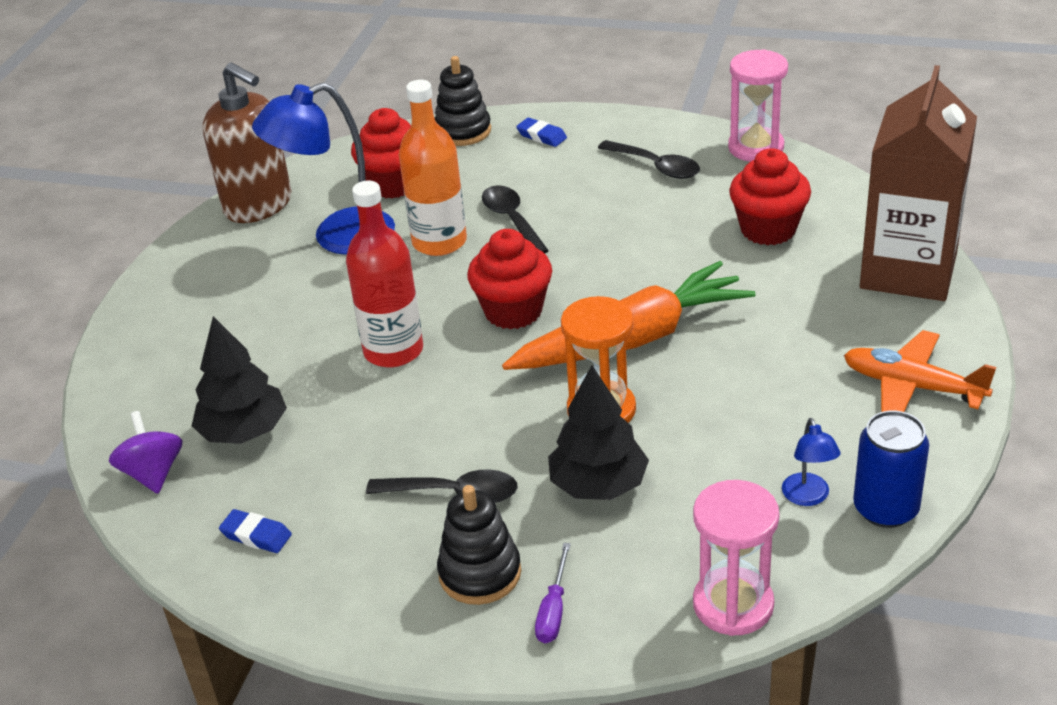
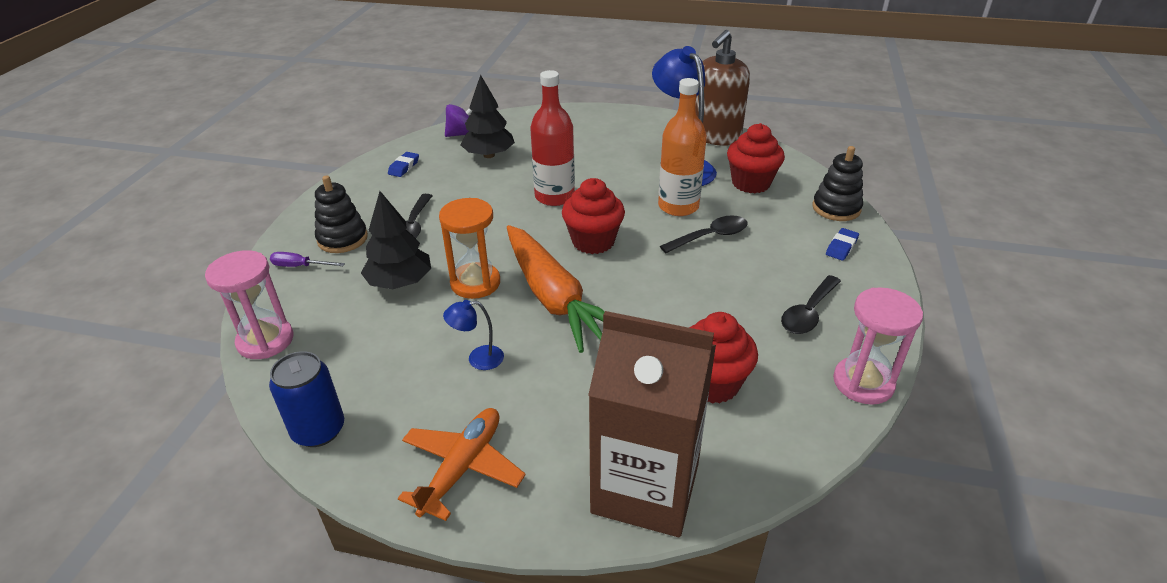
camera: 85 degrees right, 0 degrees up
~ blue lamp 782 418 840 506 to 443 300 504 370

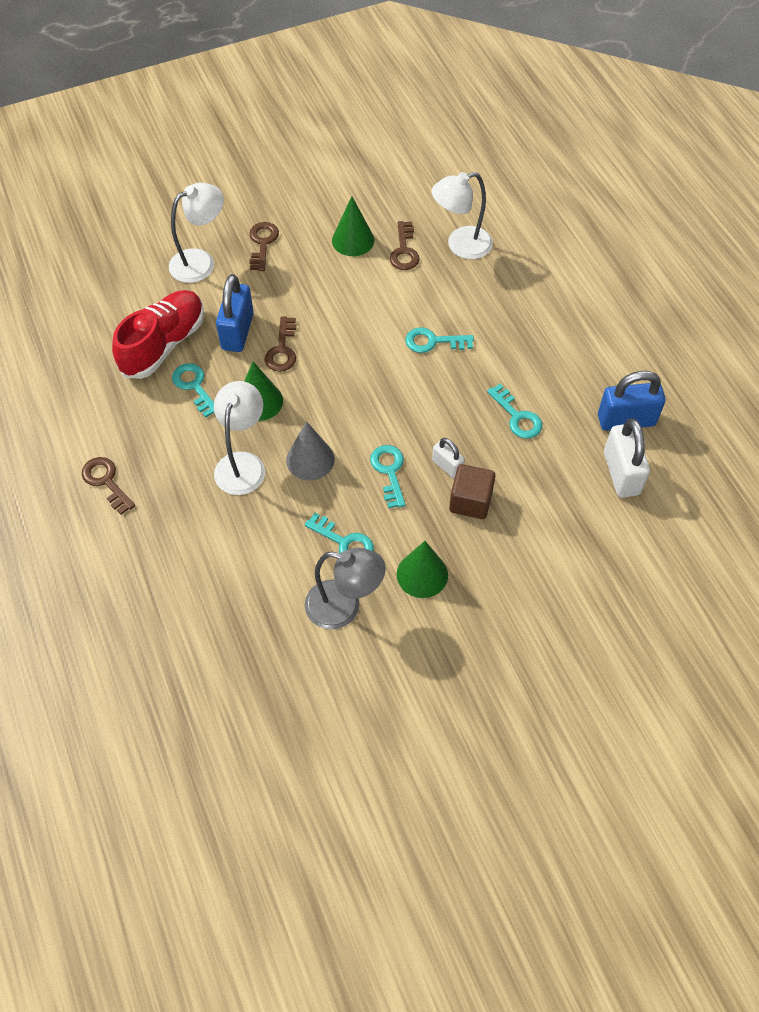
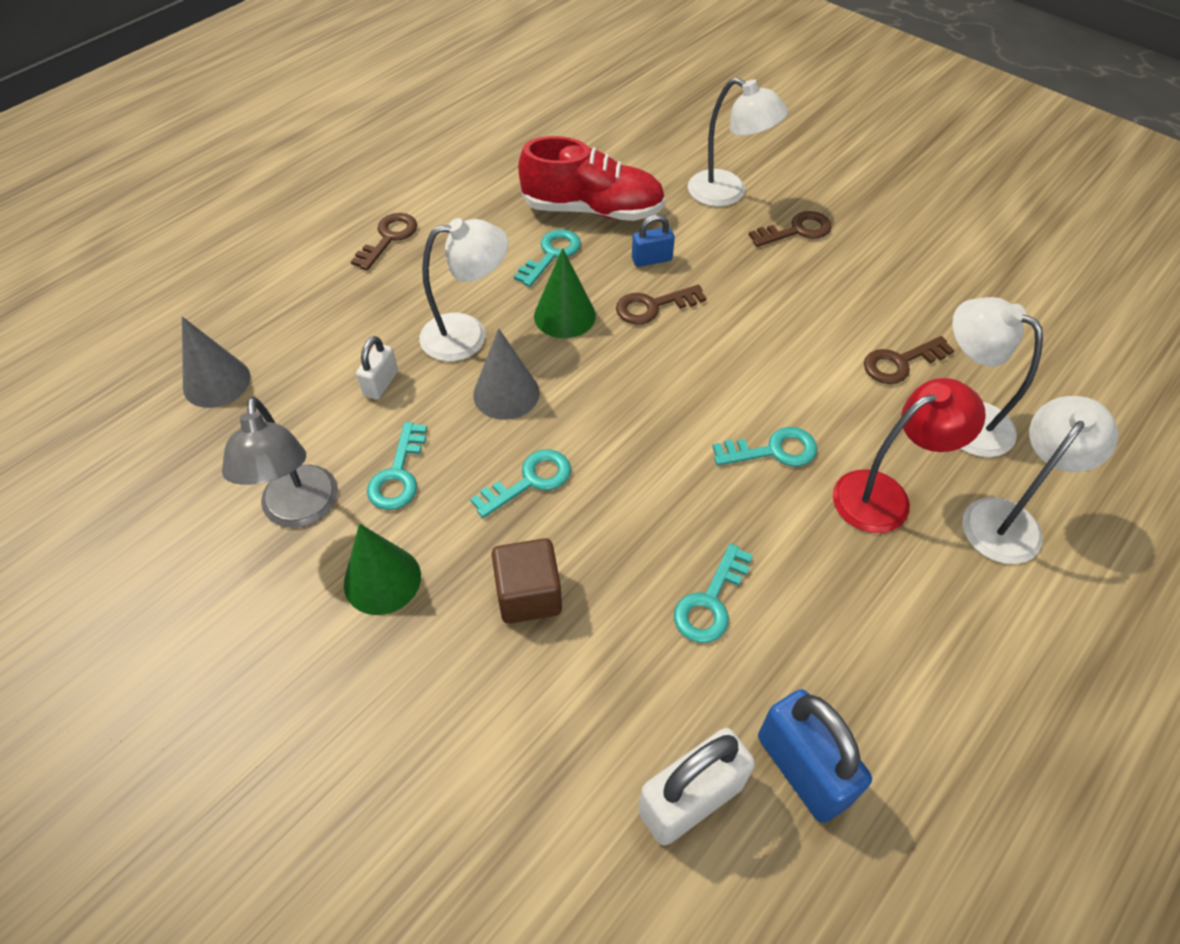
camera: 65 degrees right, 5 degrees down
- green cone 332 196 374 256
+ grey cone 182 317 251 408
+ red lamp 833 378 986 533
+ white lamp 962 396 1118 564
~ white padlock 432 438 465 479 to 356 336 398 400
~ turquoise key 405 327 474 353 = 712 427 817 467 105 degrees clockwise
~ blue padlock 216 274 254 352 = 632 215 675 267 x0.56

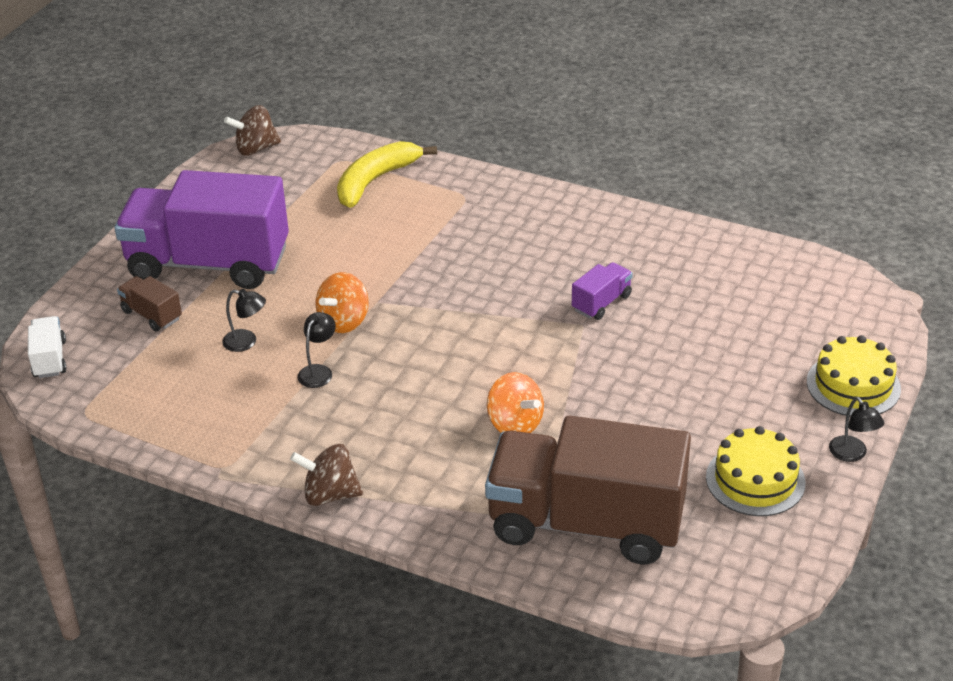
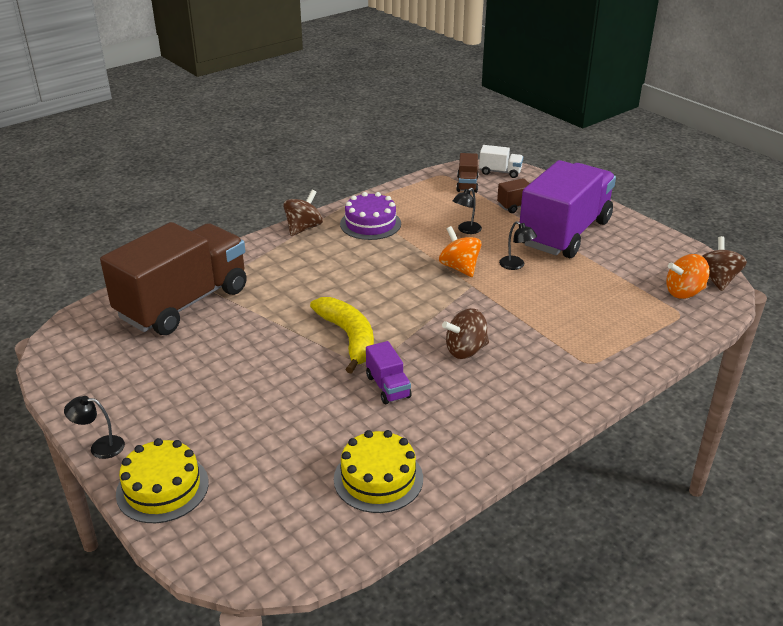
camera: 115 degrees right, 5 degrees down
+ purple cake 340 192 401 240
+ brown spinning top 442 308 489 359
+ brown truck 456 153 479 193
~ black lamp 297 312 336 388 to 499 221 537 270
~ yellow banana 337 141 437 208 to 310 297 374 374
~ orange spinning top 487 372 544 433 to 666 254 710 299
~ yellow cake 706 426 806 516 to 334 430 423 513

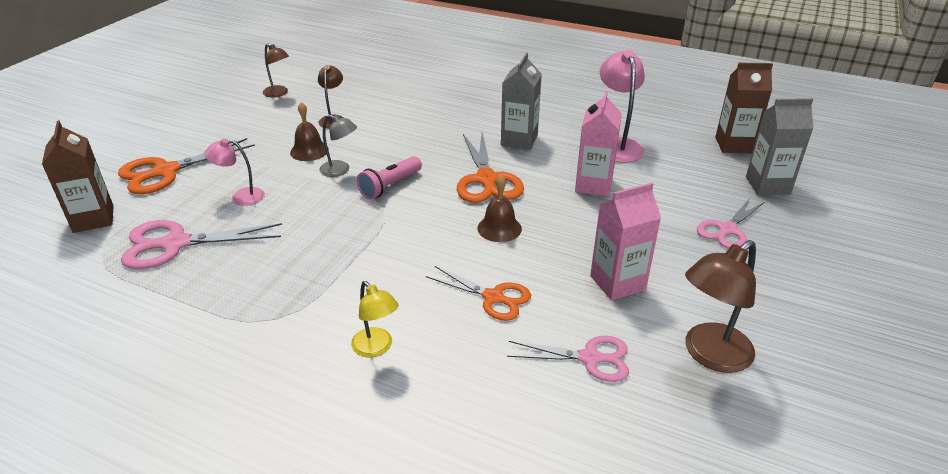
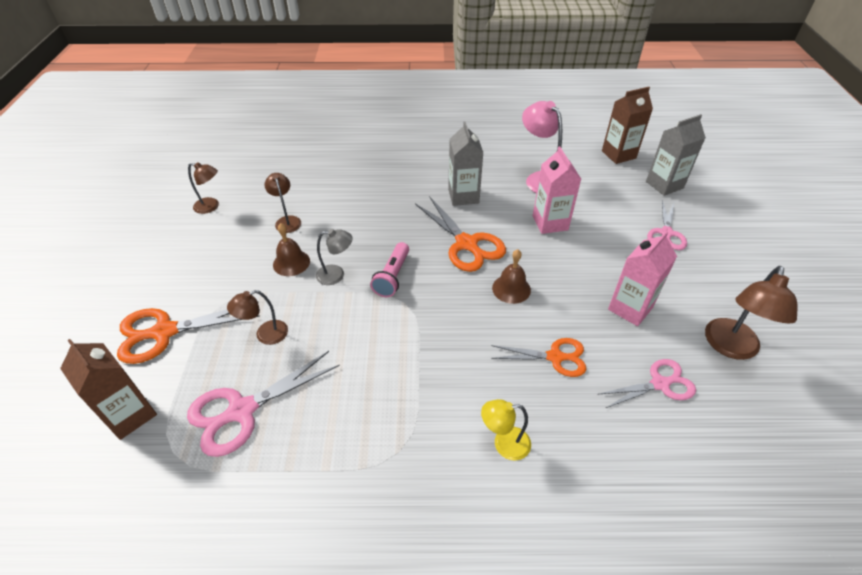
camera: 25 degrees left, 10 degrees up
~ pink lamp 204 139 265 206 to brown lamp 227 290 288 345
~ orange scissors 118 138 255 194 = 117 308 260 364 45 degrees clockwise
~ yellow lamp 351 281 399 357 = 481 399 531 461 150 degrees clockwise

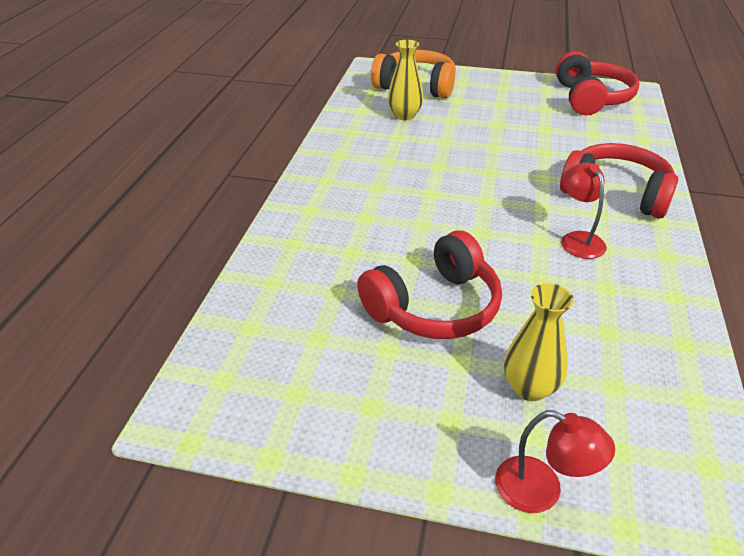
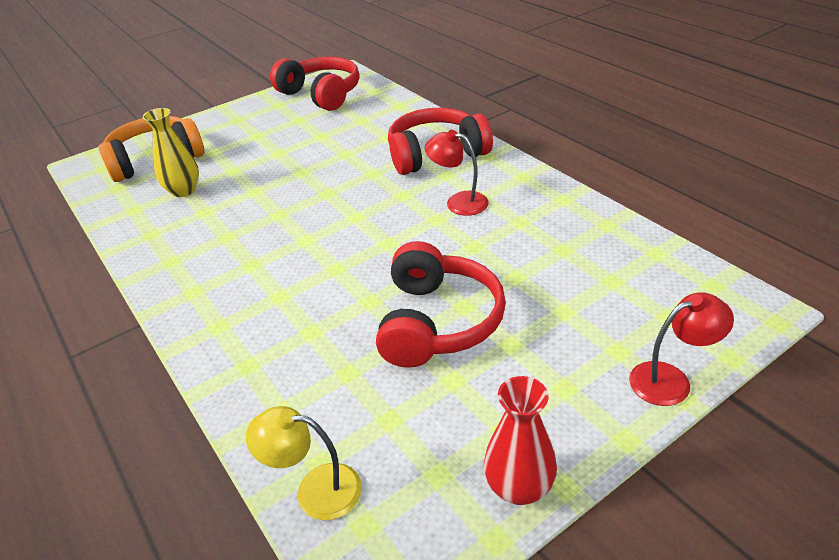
camera: 45 degrees left, 0 degrees up
- yellow vase 504 283 574 401
+ yellow lamp 246 406 362 520
+ red vase 484 376 557 505

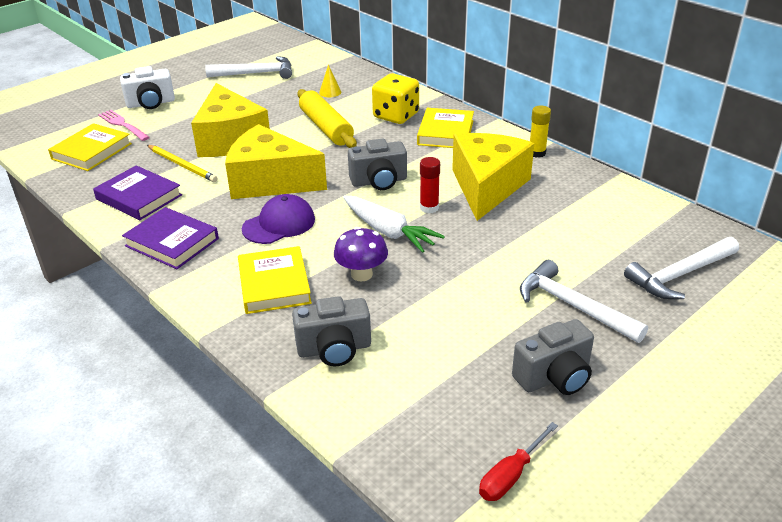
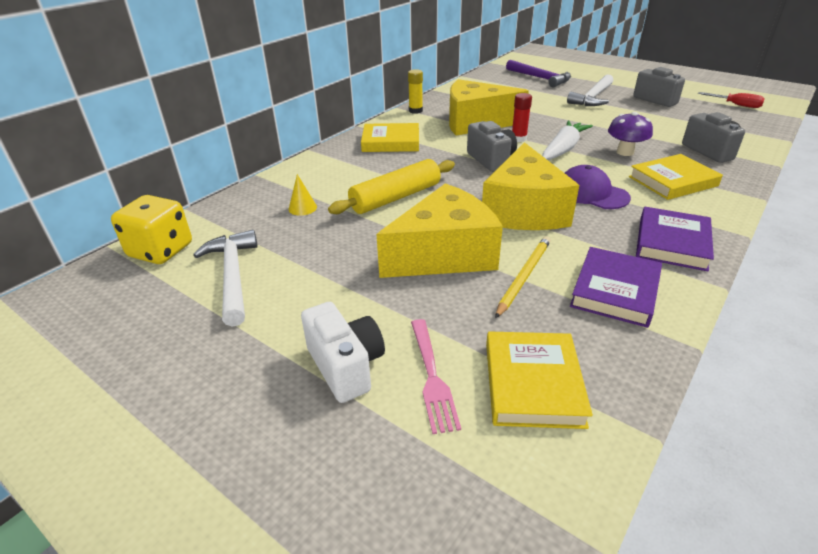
camera: 100 degrees left, 0 degrees up
~ yellow dice 372 73 419 124 to 111 195 192 264
~ white hammer 624 237 739 300 to purple hammer 506 60 571 88
~ yellow book 48 123 132 171 = 486 332 593 429 75 degrees clockwise
~ pink fork 98 110 150 141 = 411 319 461 434 45 degrees counterclockwise

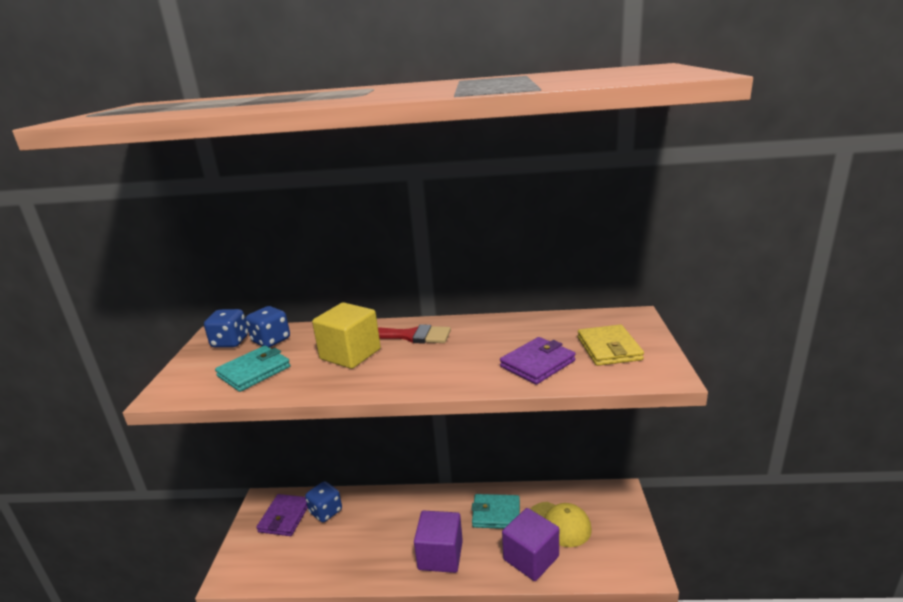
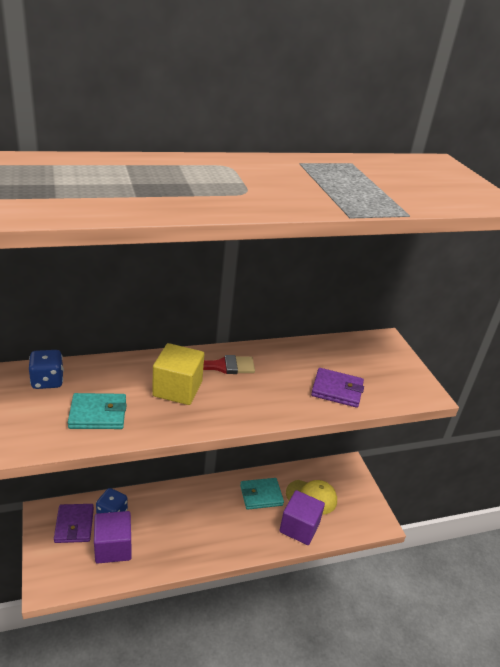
camera: 25 degrees left, 10 degrees up
- blue dice 246 306 290 347
- yellow wallet 578 325 644 366
~ purple cube 414 511 463 573 to 94 511 132 564
~ turquoise wallet 215 346 290 392 = 68 393 127 429 60 degrees clockwise
~ purple wallet 500 337 576 385 = 311 368 364 408 75 degrees clockwise

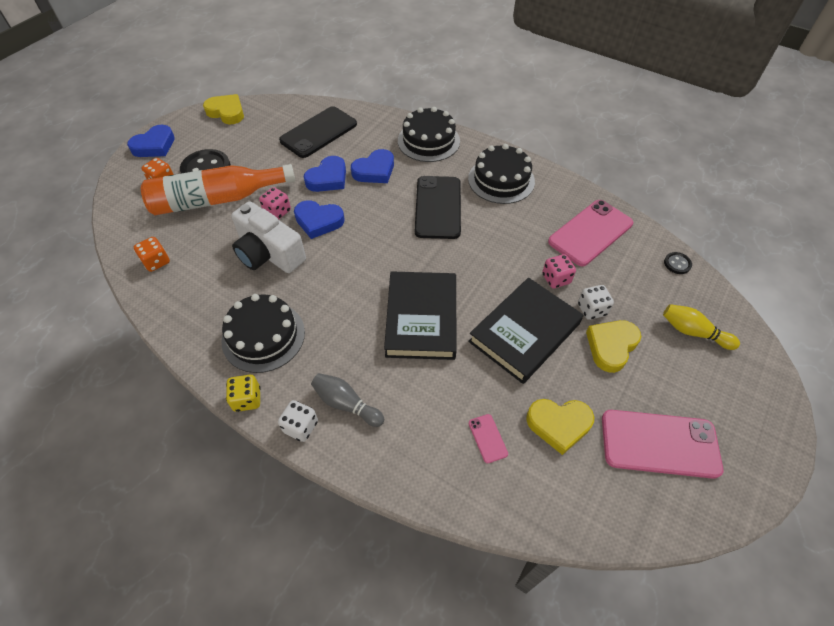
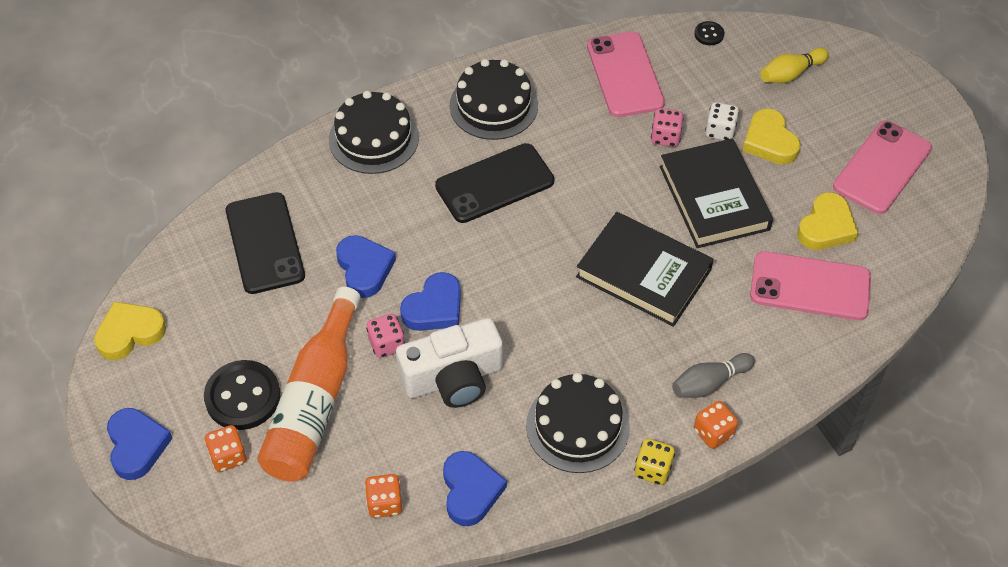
camera: 60 degrees left, 0 degrees up
~ blue heart 351 149 394 183 to 443 451 507 526
~ white dice 278 400 318 442 to orange dice 694 401 738 449
~ black phone 415 176 461 239 = 435 143 554 223 60 degrees counterclockwise
~ pink phone 469 414 508 463 = 750 251 871 320 x2.34

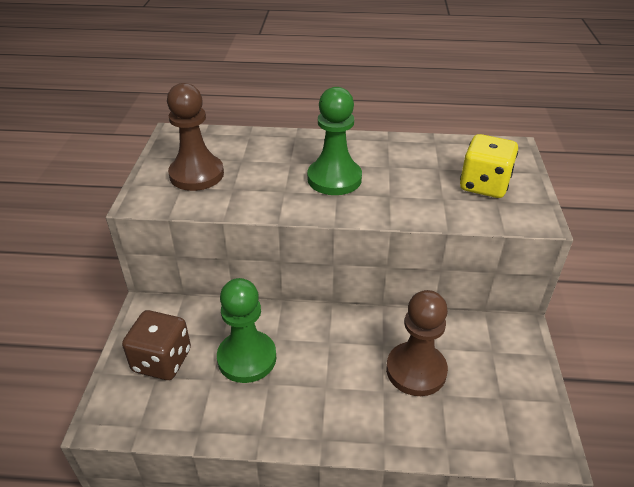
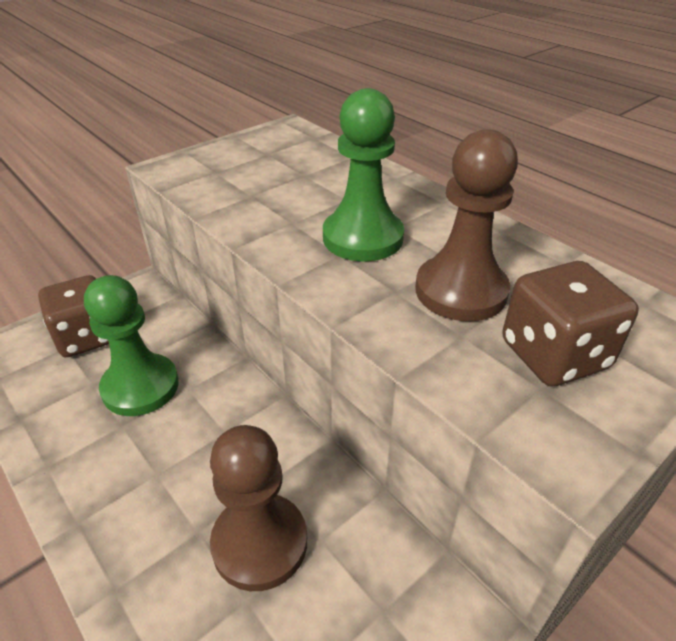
camera: 45 degrees right, 0 degrees up
~ brown pawn 167 83 224 191 to 415 129 518 321
~ yellow dice 460 134 518 198 to brown dice 502 261 639 387

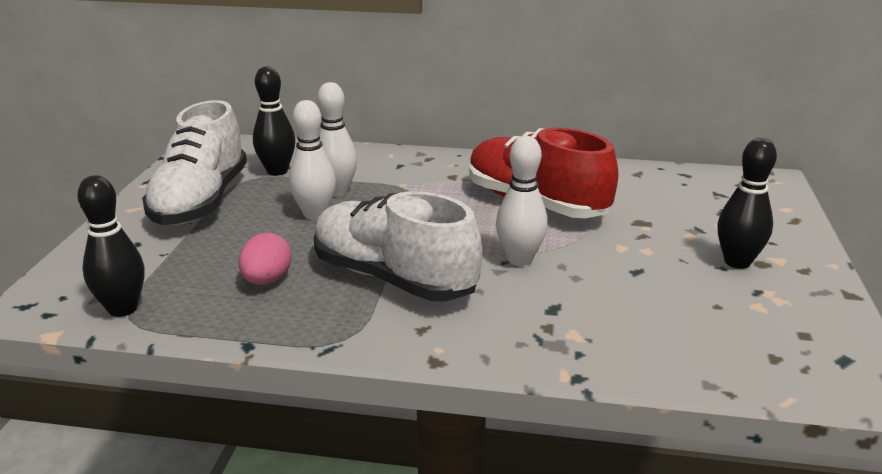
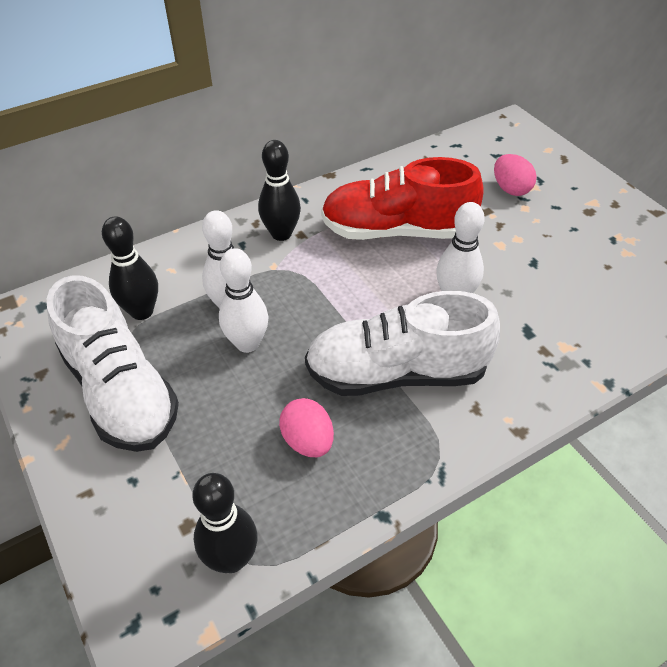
camera: 40 degrees left, 20 degrees up
+ pink egg 494 154 537 196
~ black bowling pin 718 138 777 269 to 258 140 301 241

